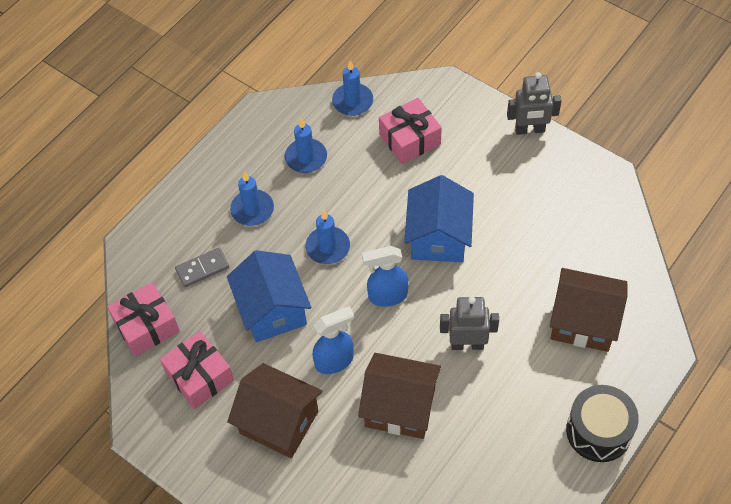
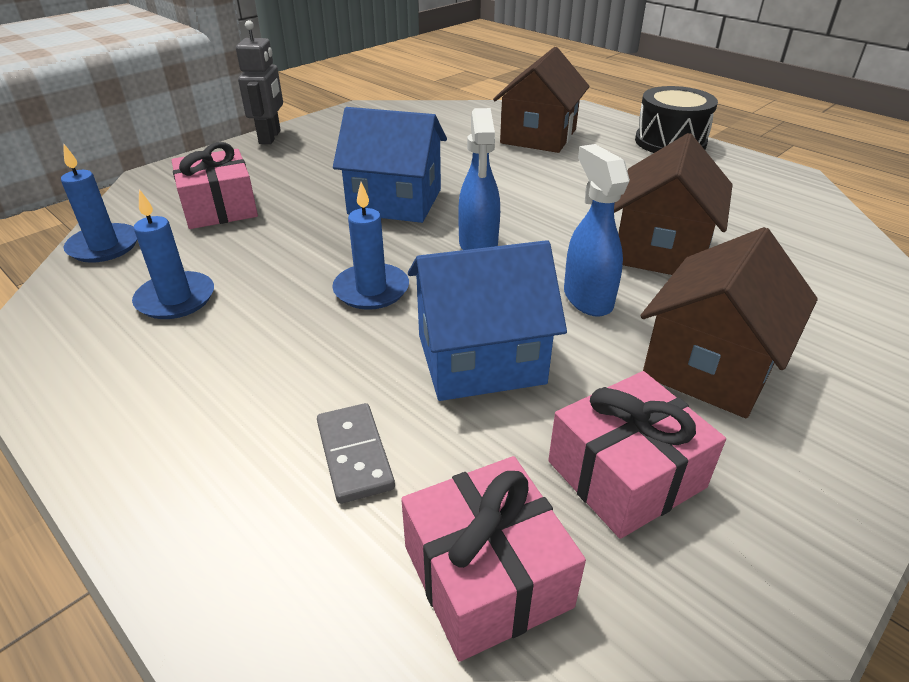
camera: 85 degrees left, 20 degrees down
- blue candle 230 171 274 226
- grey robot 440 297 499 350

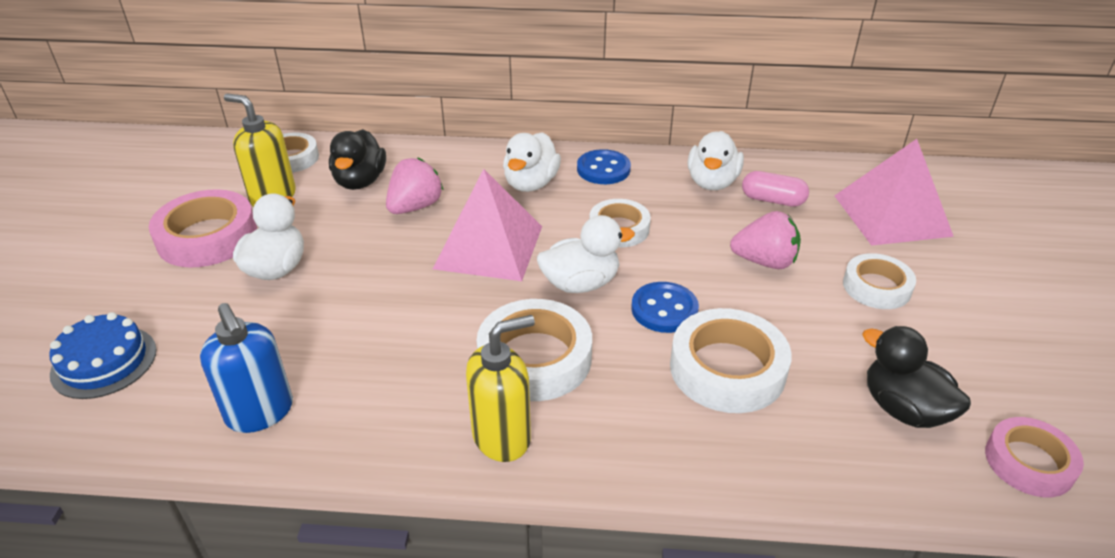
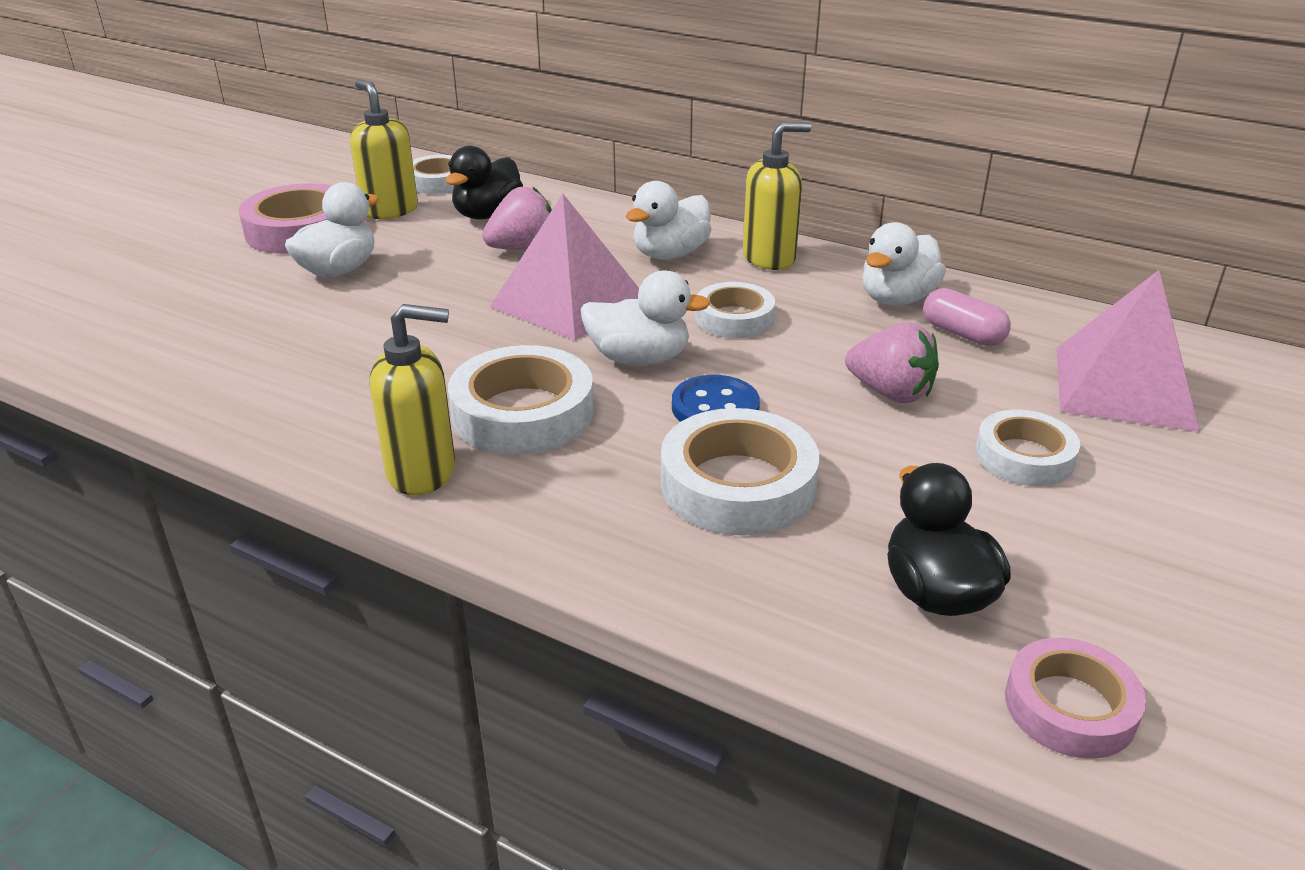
camera: 25 degrees right, 5 degrees down
- blue cake 49 312 156 399
- blue soap dispenser 200 303 293 433
~ blue button 577 149 631 184 to yellow soap dispenser 743 122 811 270

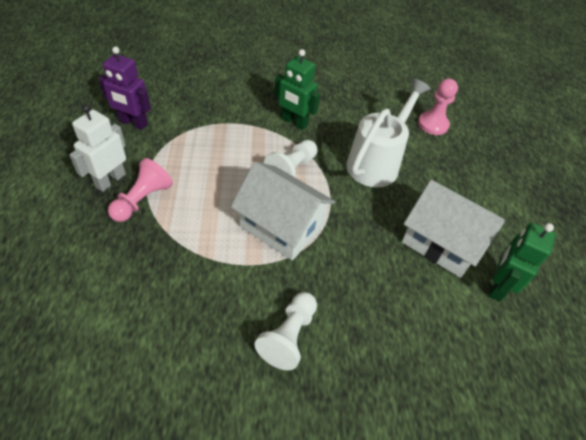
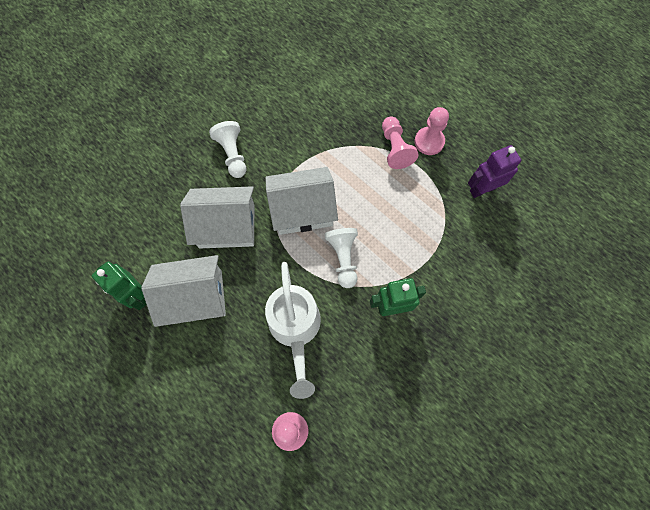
camera: 140 degrees right, 20 degrees up
+ white house 180 186 254 248
~ white robot 69 105 126 192 to pink pawn 414 107 449 155
~ green robot 489 223 556 302 = 92 262 147 310 150 degrees clockwise

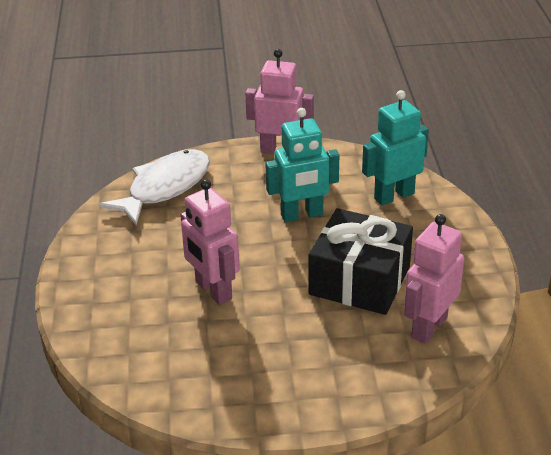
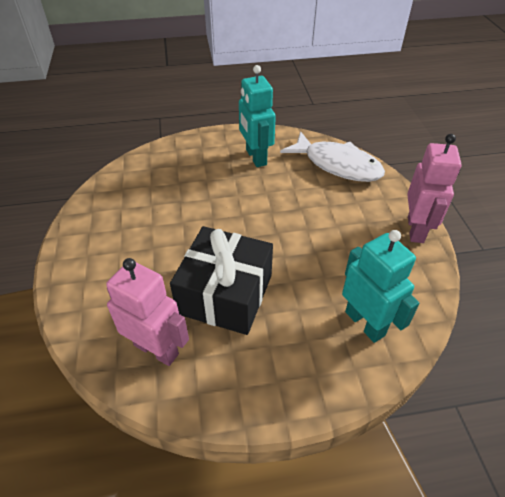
camera: 85 degrees right, 10 degrees up
- pink robot 180 179 240 305
~ turquoise robot 265 108 339 222 to 239 65 276 167

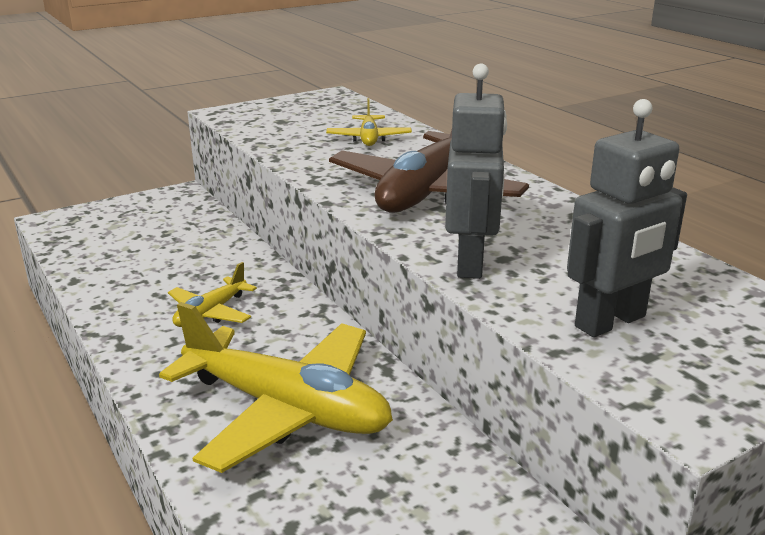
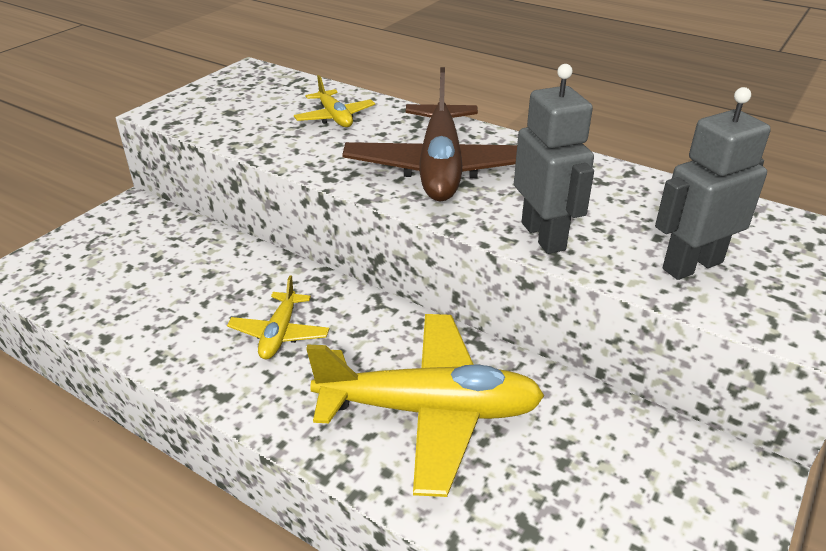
camera: 25 degrees left, 10 degrees up
~ grey robot 567 99 687 337 = 655 87 771 280 150 degrees counterclockwise

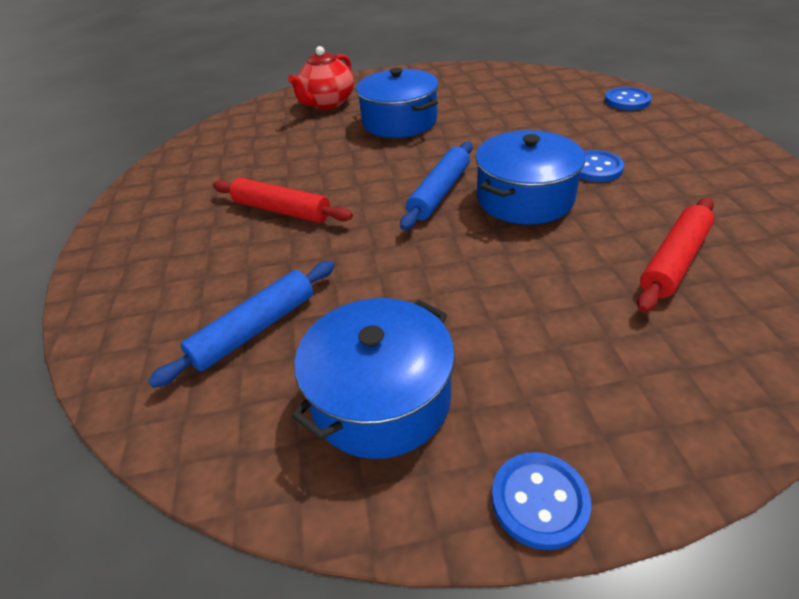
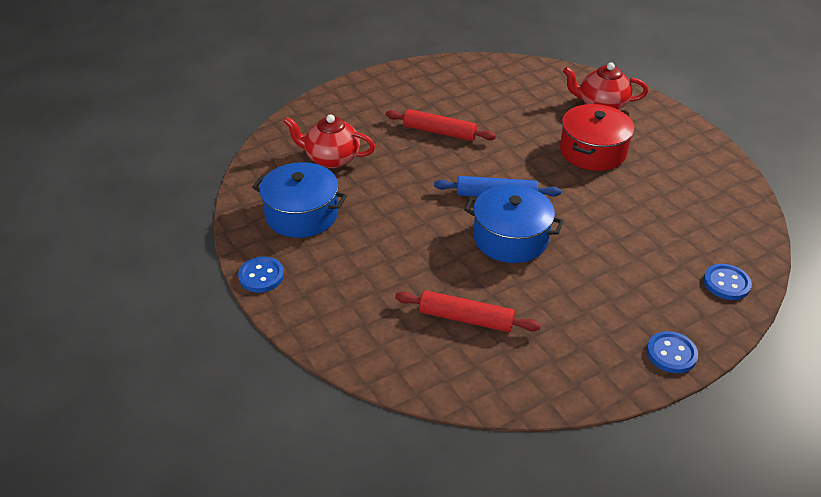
camera: 65 degrees right, 0 degrees up
~ blue button 580 150 624 182 to 647 331 698 373
~ blue rolling pin 148 261 335 388 to red teapot 284 114 375 168
~ blue pot 356 68 439 138 to red pot 560 104 635 171
~ red rolling pin 213 178 353 223 = 386 109 496 141 75 degrees counterclockwise

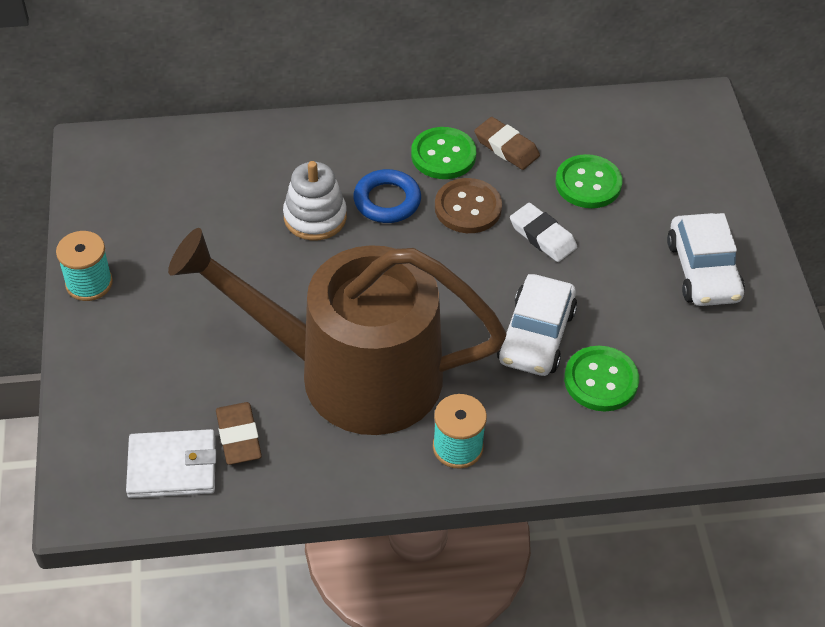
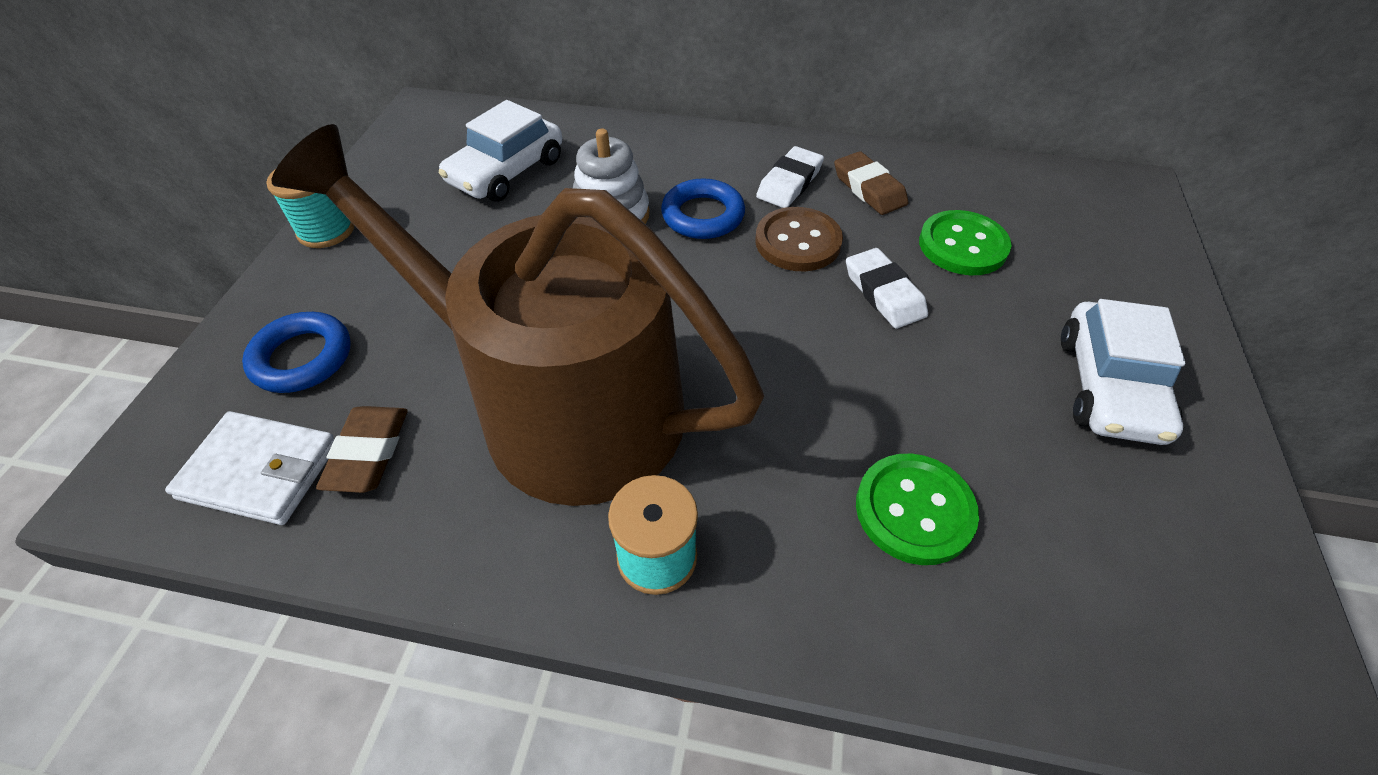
camera: 20 degrees right, 0 degrees up
+ blue ring 242 312 351 393
~ white car 497 274 577 376 to 439 100 562 202
~ green button 411 127 476 179 to white eraser 756 146 824 208

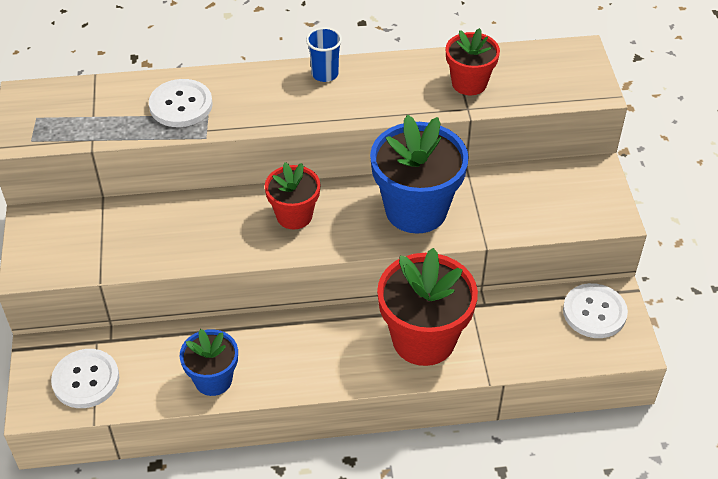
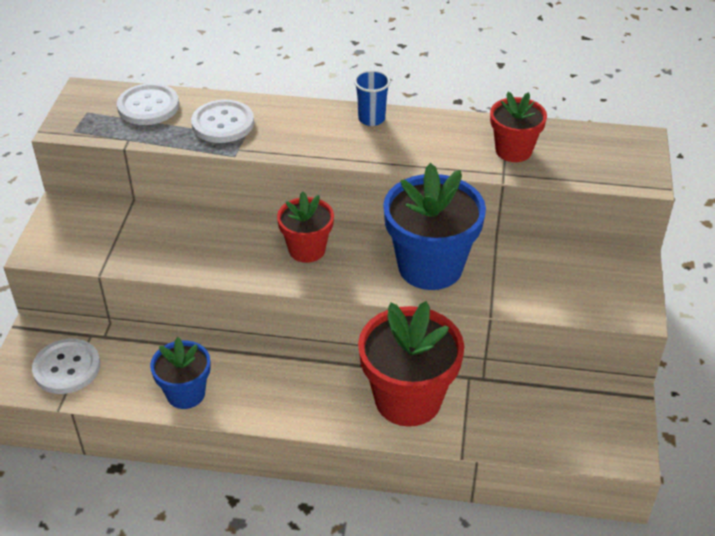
camera: 15 degrees right, 5 degrees down
~ white button 563 283 628 338 to 117 83 179 125

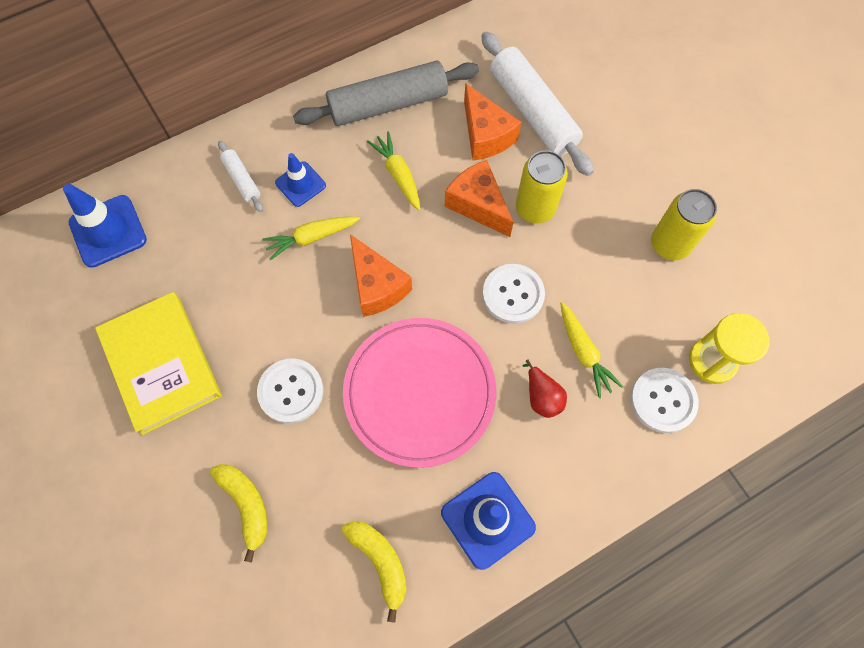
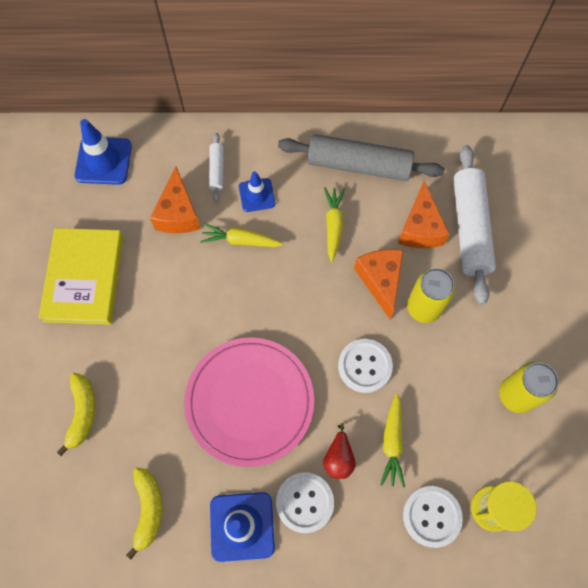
camera: 30 degrees right, 0 degrees up
~ white button 257 358 323 424 to 276 472 334 533
~ orange cheese 350 234 412 317 to 150 167 201 233

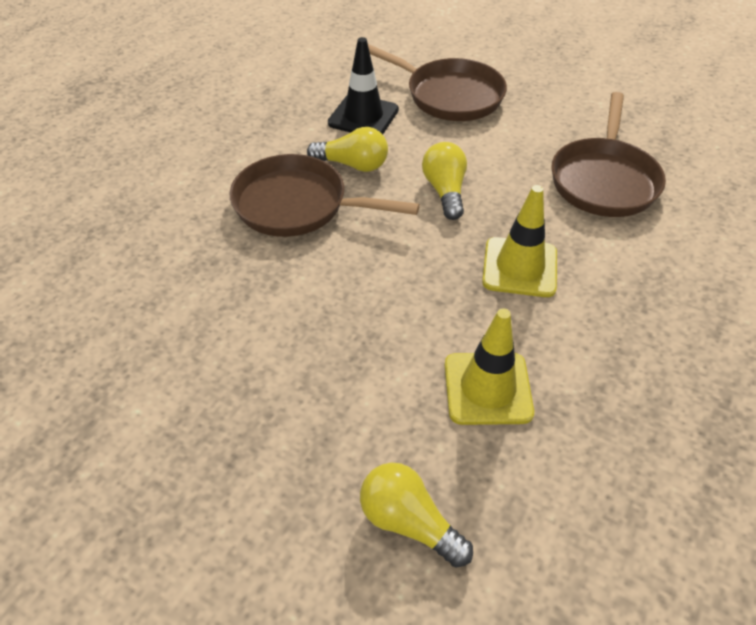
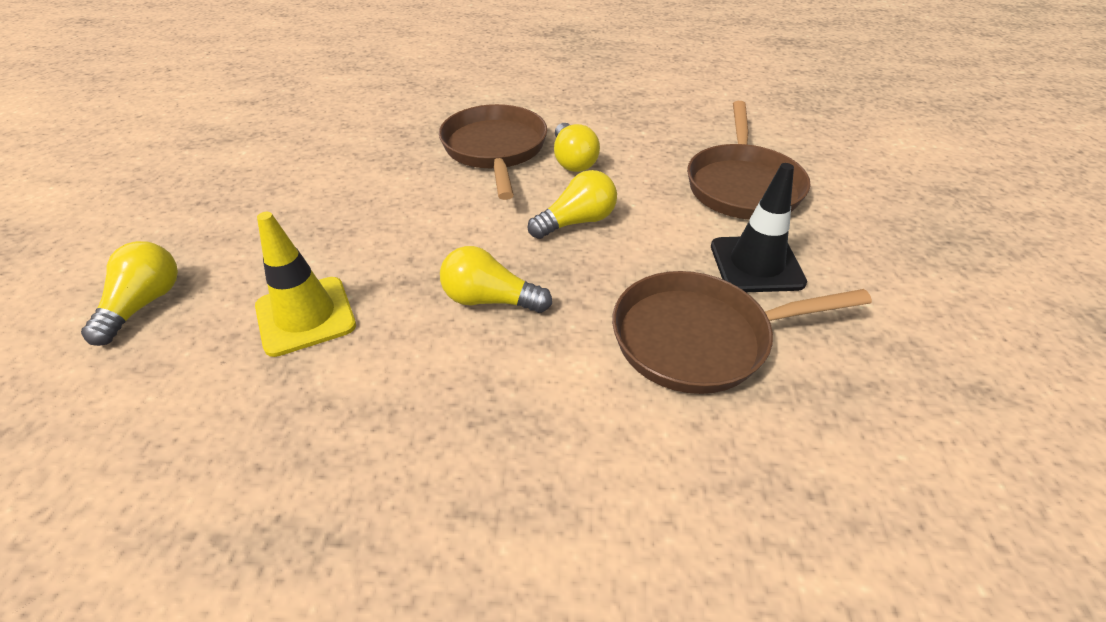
camera: 65 degrees right, 5 degrees down
~ black traffic cone 328 37 399 135 to 711 163 807 292
~ yellow traffic cone 482 185 557 297 to yellow light bulb 440 246 552 313

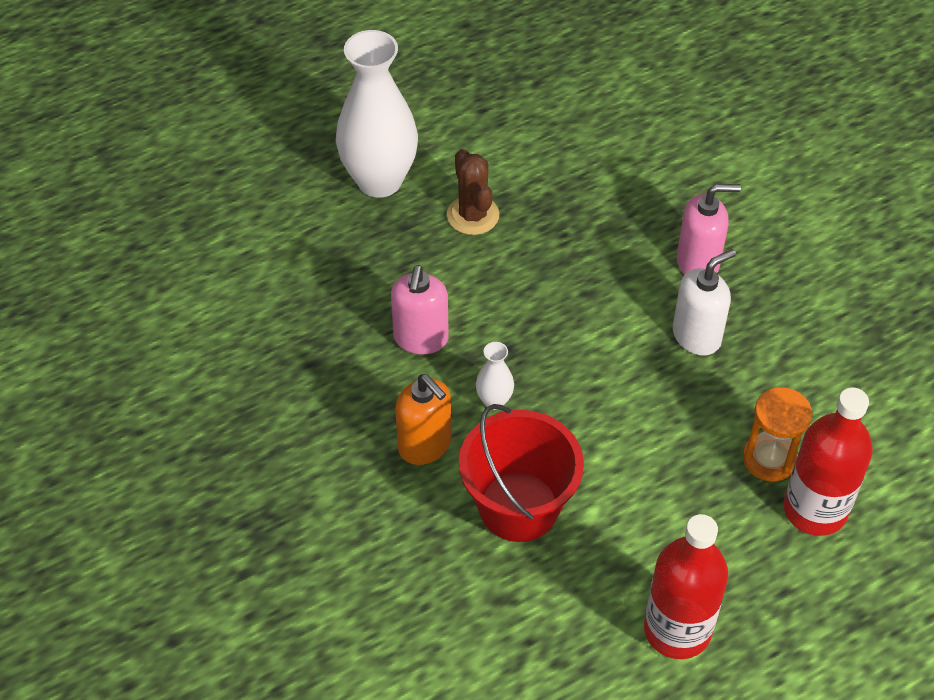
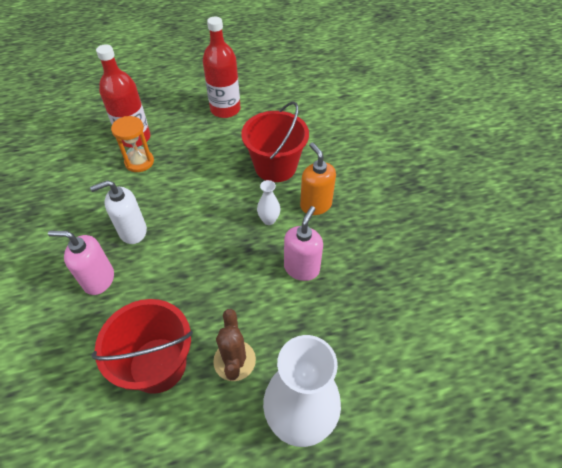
camera: 165 degrees left, 0 degrees up
+ red bucket 91 299 193 394

